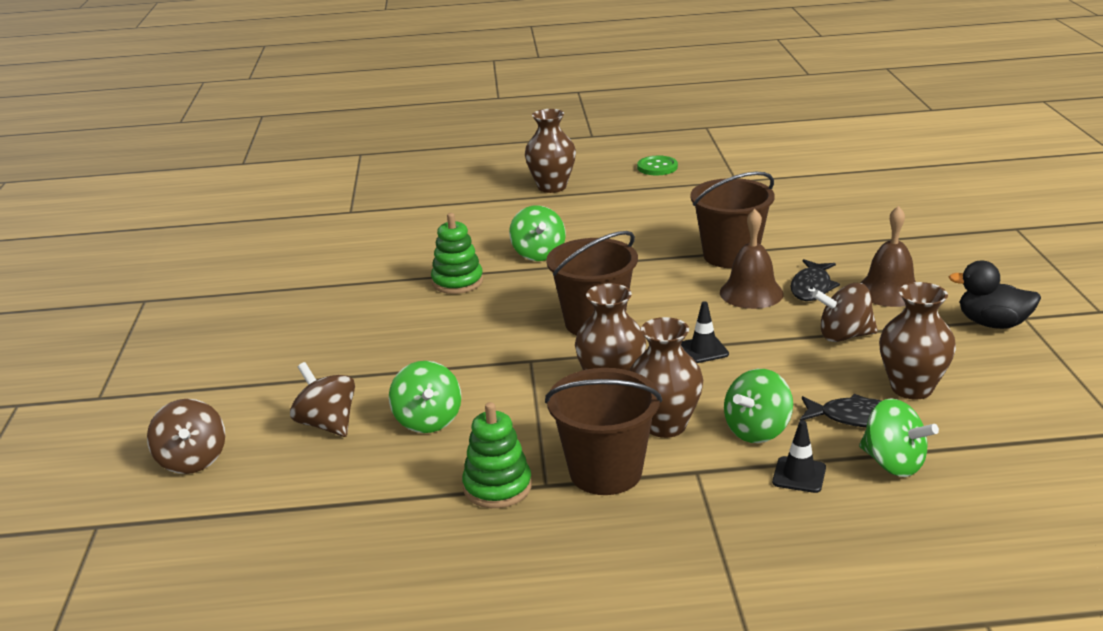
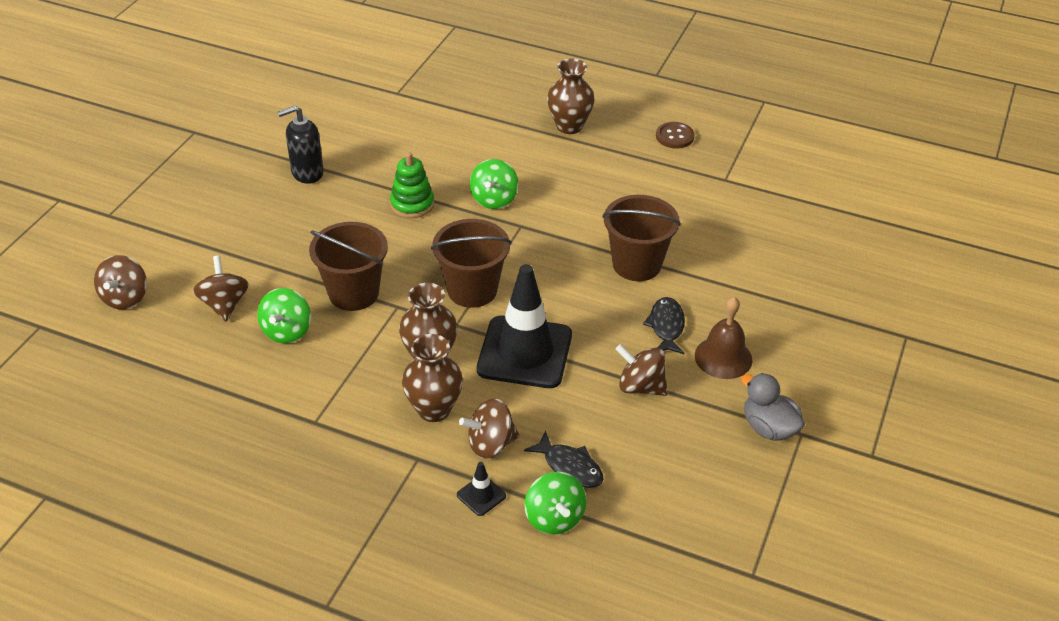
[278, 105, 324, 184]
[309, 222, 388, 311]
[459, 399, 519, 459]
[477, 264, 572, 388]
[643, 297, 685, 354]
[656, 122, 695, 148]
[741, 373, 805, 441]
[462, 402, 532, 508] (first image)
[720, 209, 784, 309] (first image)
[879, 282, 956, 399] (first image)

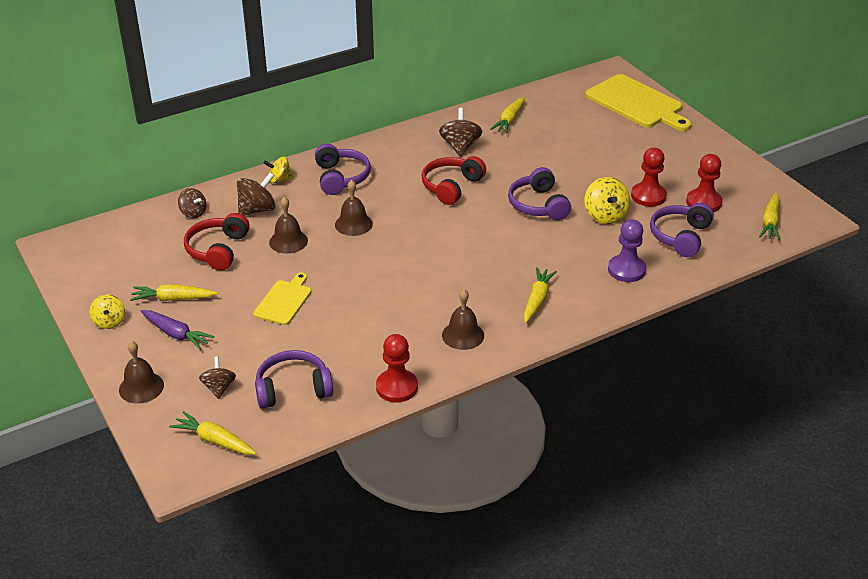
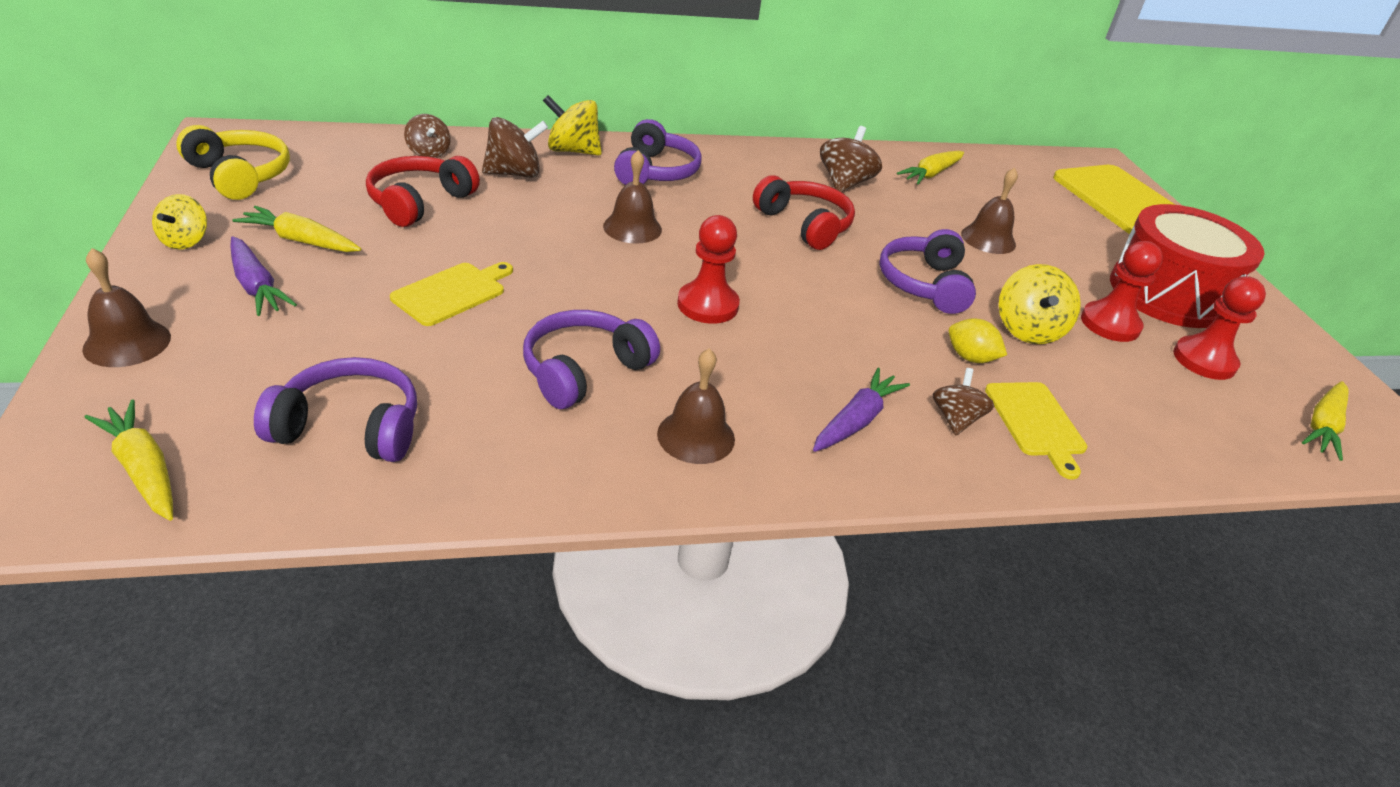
[176, 125, 290, 200]
[523, 310, 660, 409]
[543, 95, 602, 156]
[677, 215, 740, 324]
[753, 175, 855, 250]
[813, 368, 910, 452]
[933, 368, 994, 435]
[949, 319, 1007, 363]
[961, 167, 1018, 254]
[985, 382, 1087, 480]
[1110, 204, 1265, 328]

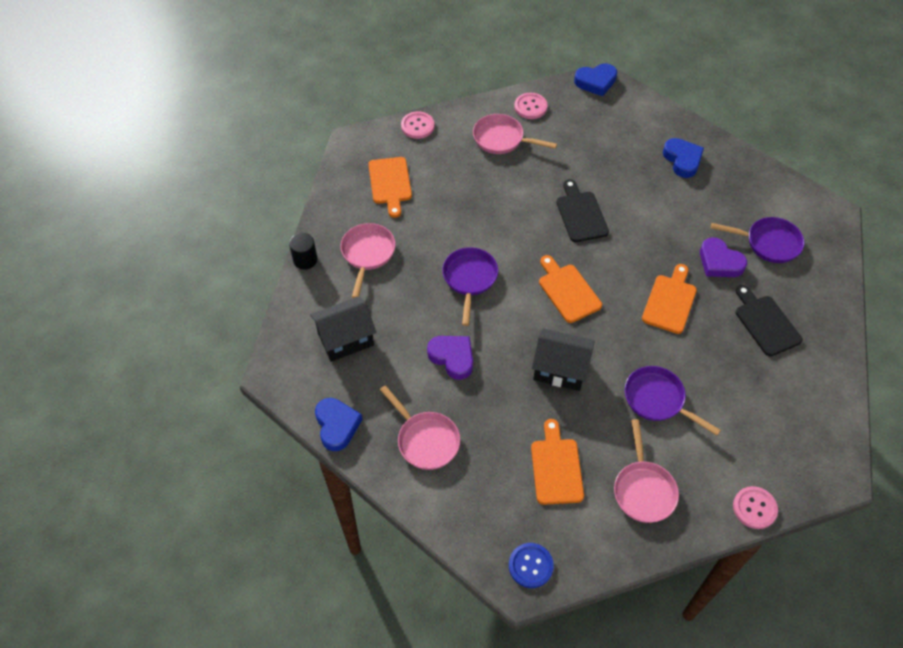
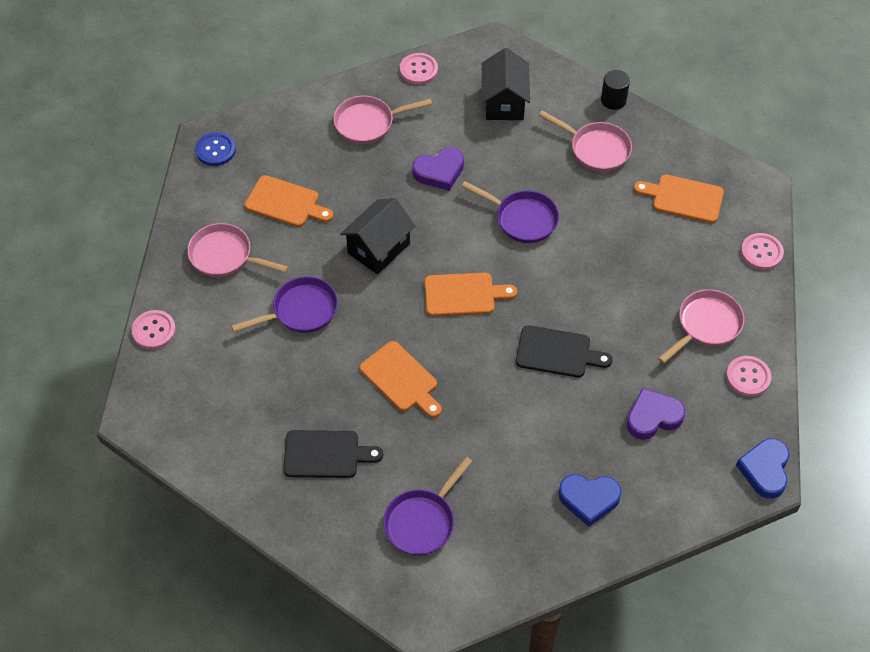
[400, 53, 438, 85]
[627, 388, 685, 440]

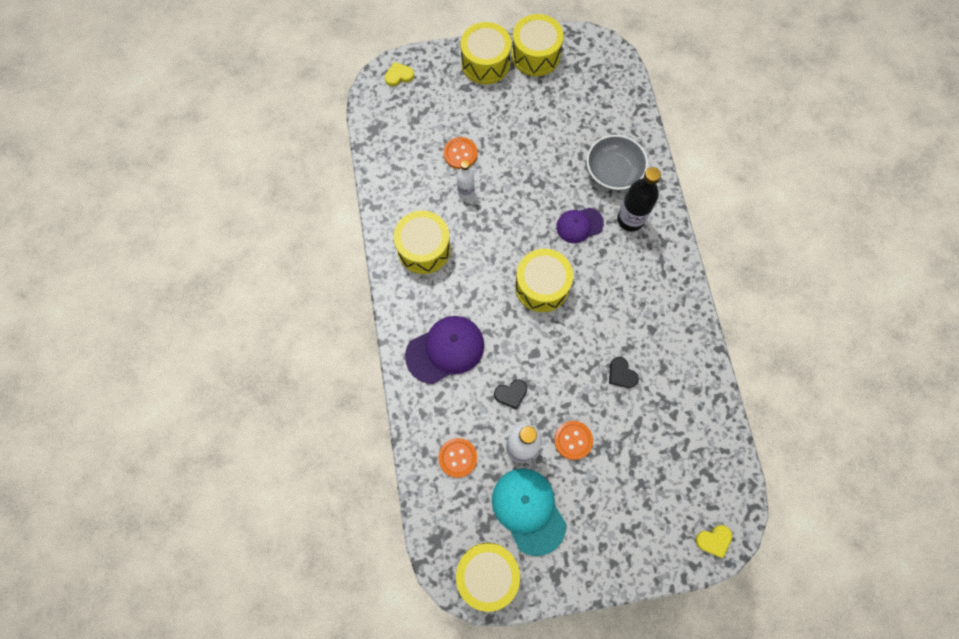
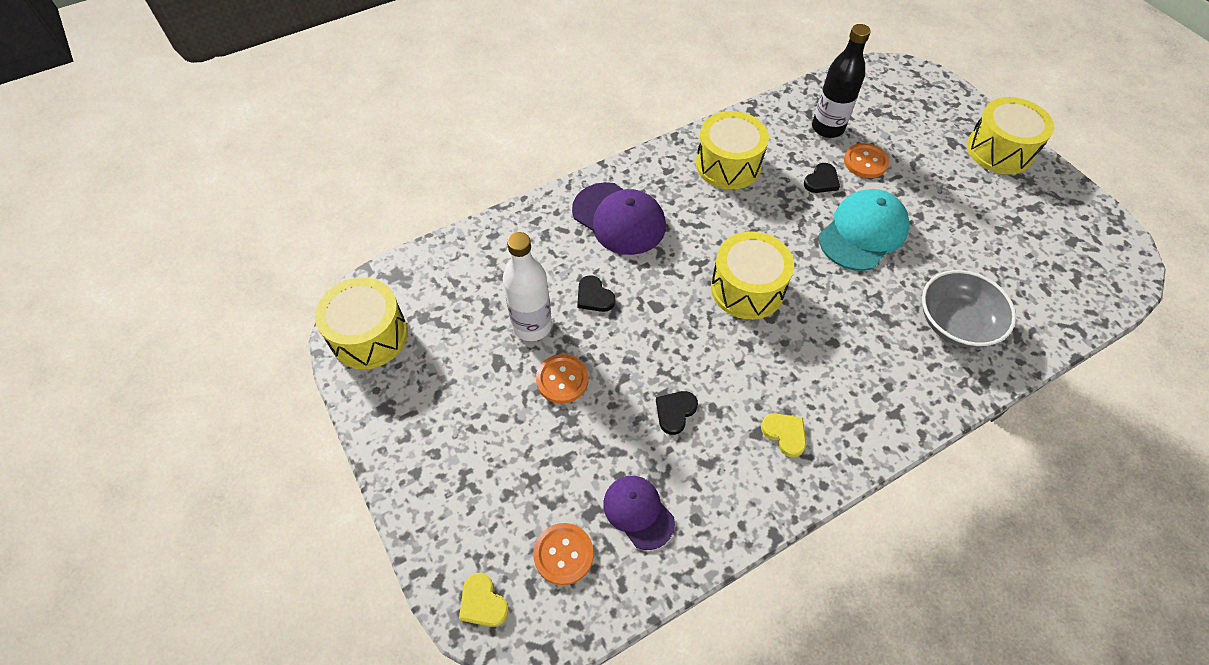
[533, 523, 594, 585]
[603, 476, 675, 550]
[761, 413, 806, 457]
[804, 163, 840, 193]
[812, 24, 871, 138]
[819, 189, 910, 271]
[512, 14, 564, 76] (first image)

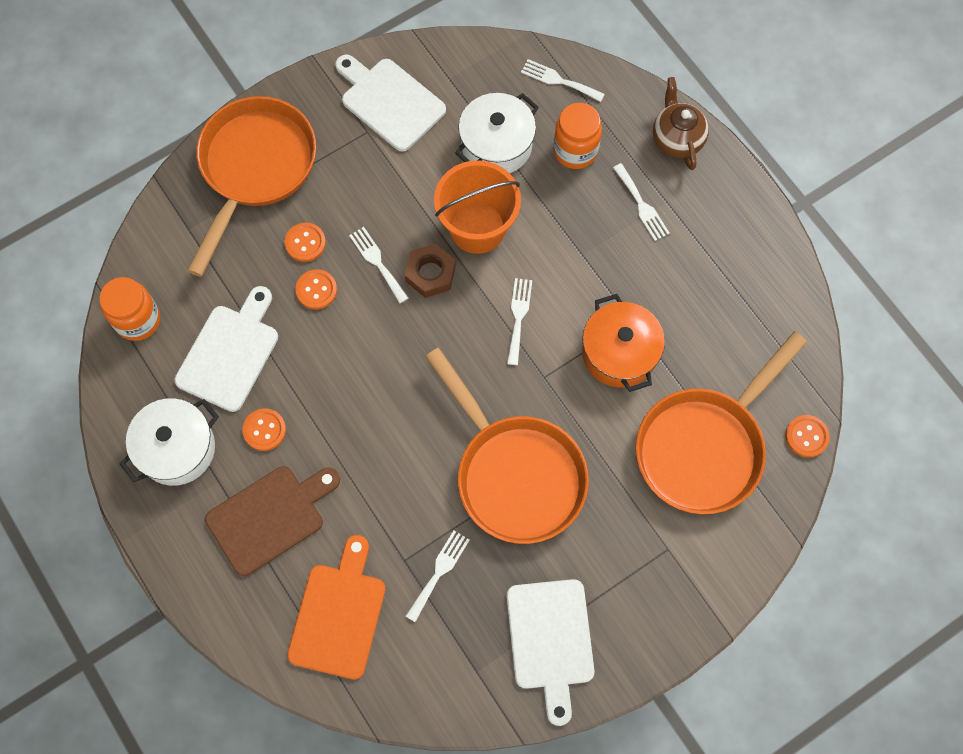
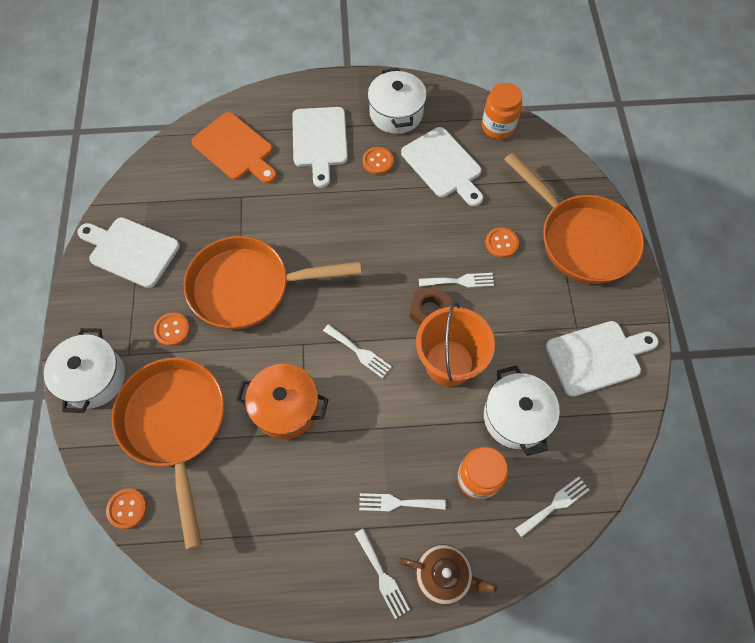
[44, 328, 125, 413]
[154, 313, 190, 346]
[292, 107, 348, 188]
[355, 529, 410, 619]

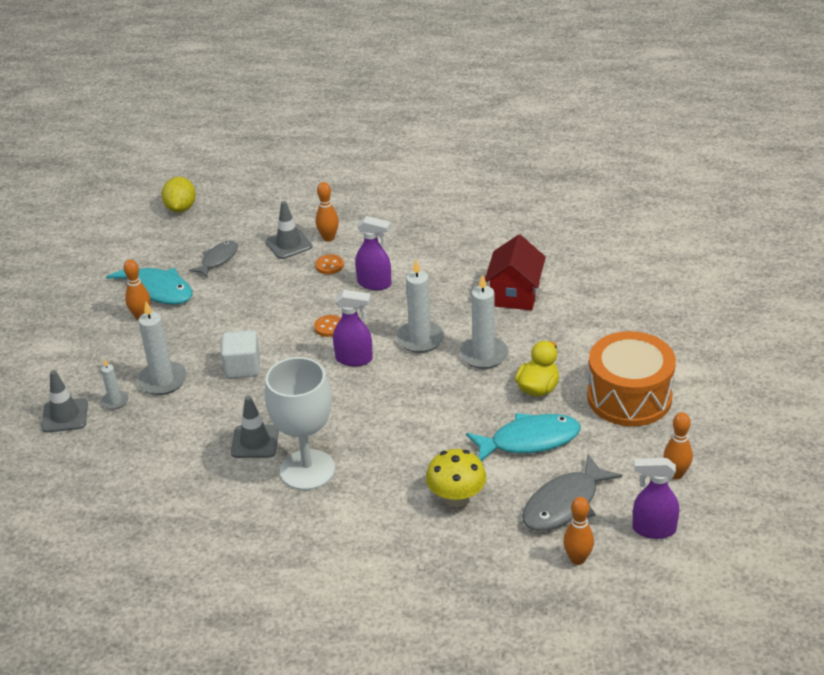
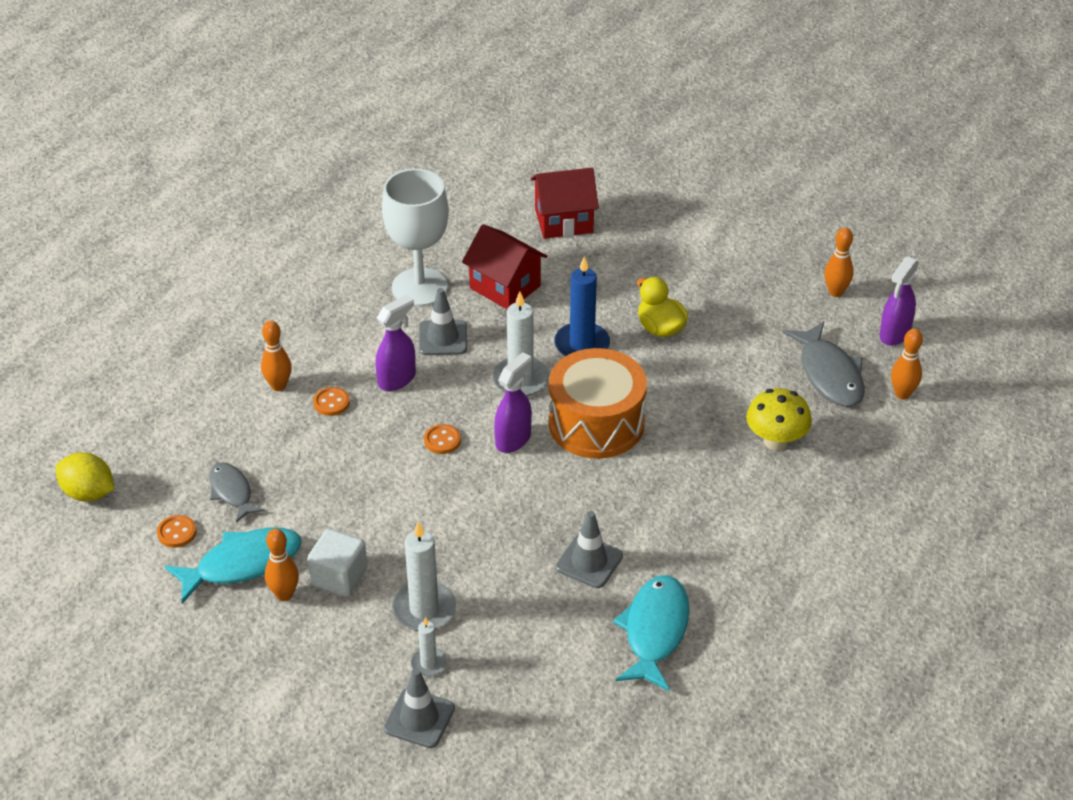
[157, 515, 197, 548]
[307, 529, 367, 597]
[382, 169, 449, 306]
[419, 288, 467, 355]
[531, 168, 599, 239]
[549, 348, 647, 459]
[554, 256, 610, 356]
[613, 575, 689, 691]

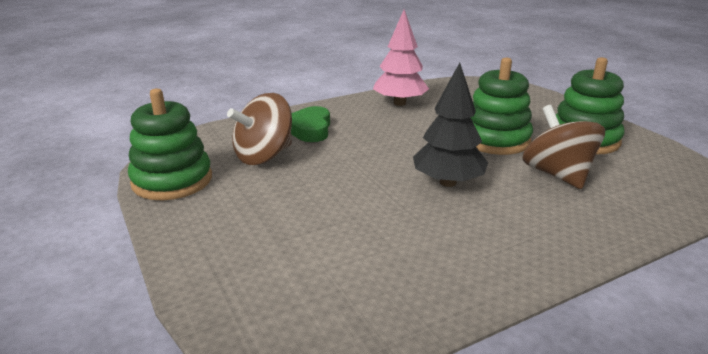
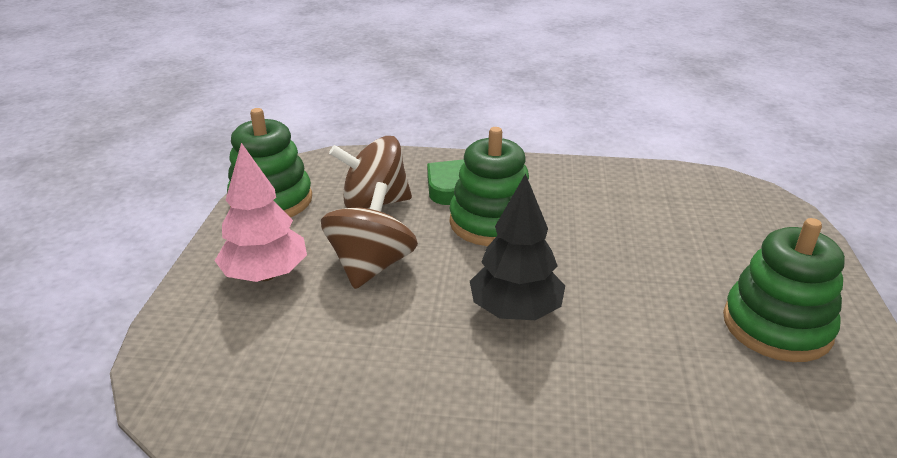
[215, 143, 307, 282]
[321, 182, 418, 289]
[450, 127, 531, 246]

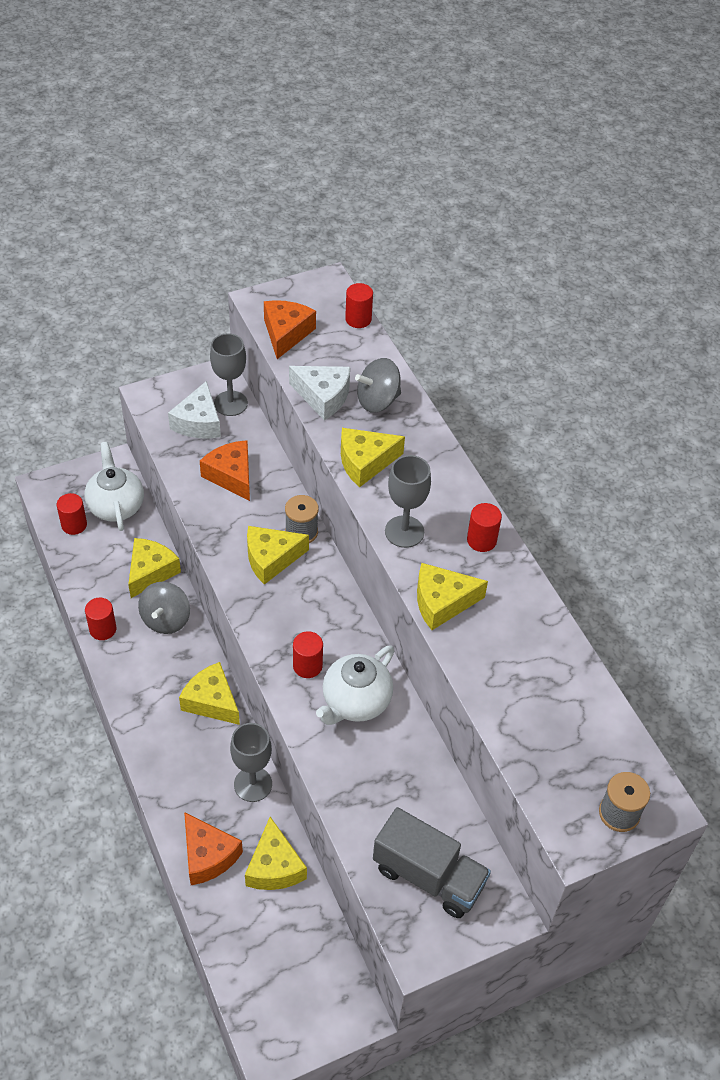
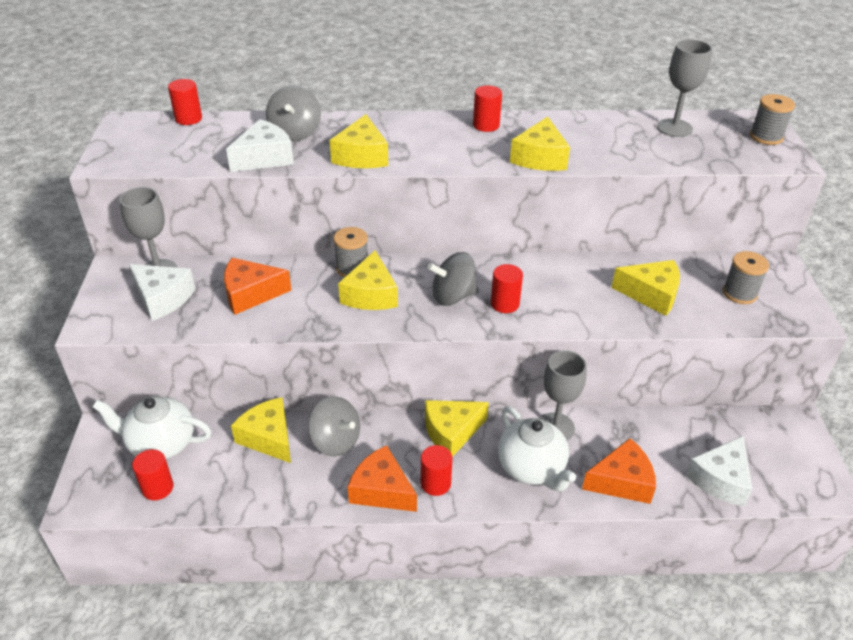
[347, 445, 417, 512]
[421, 445, 453, 496]
[428, 252, 478, 306]
[498, 406, 576, 492]
[611, 260, 680, 316]
[657, 39, 712, 137]
[685, 436, 752, 506]
[723, 251, 769, 304]

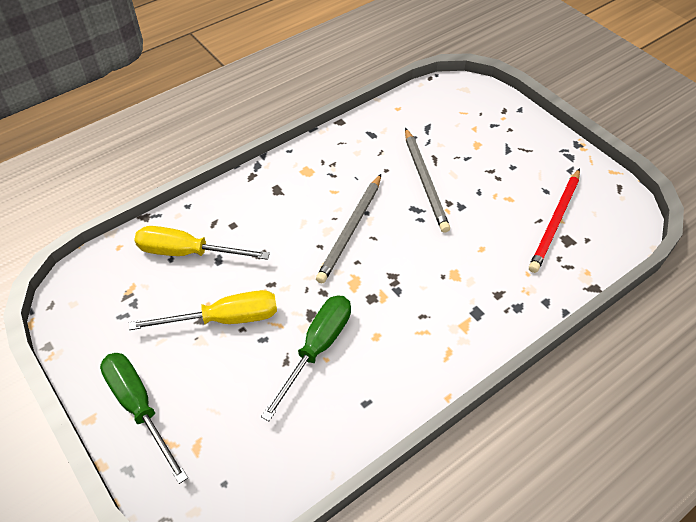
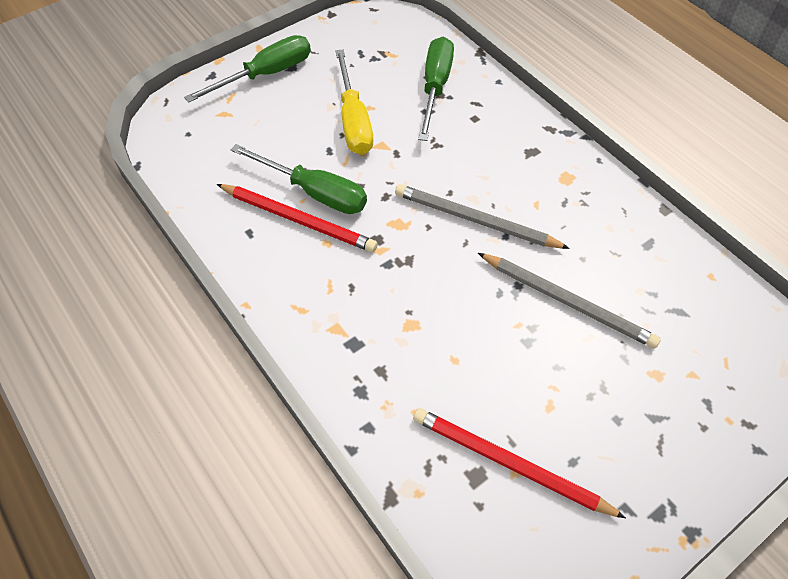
[217, 184, 378, 252]
[418, 36, 454, 141]
[478, 253, 661, 349]

